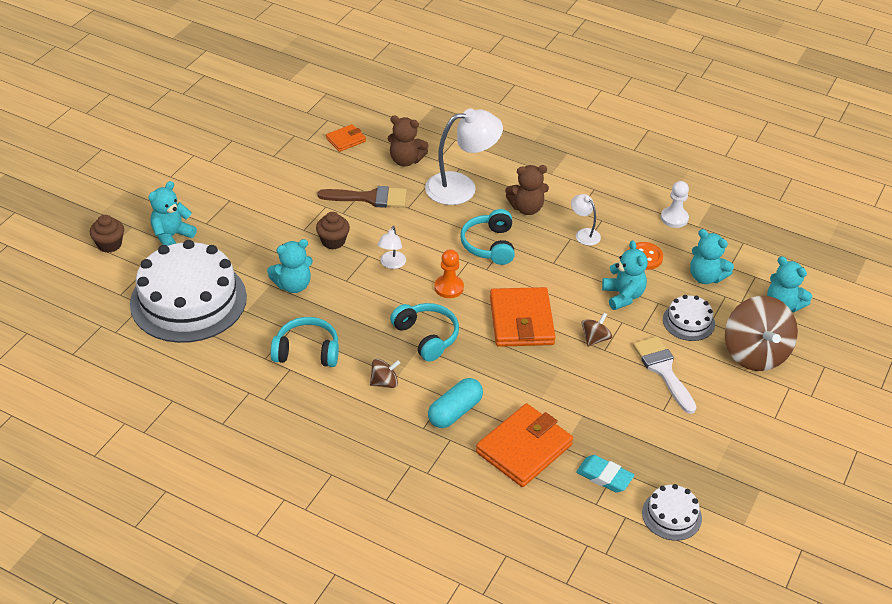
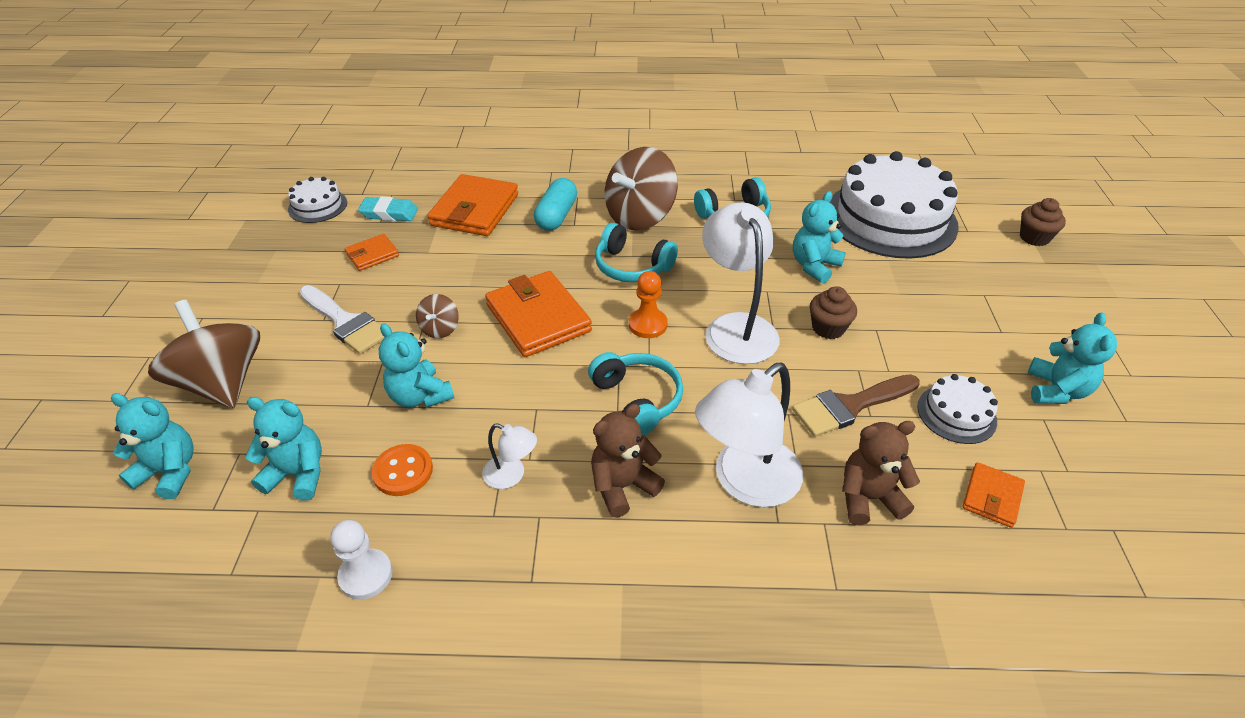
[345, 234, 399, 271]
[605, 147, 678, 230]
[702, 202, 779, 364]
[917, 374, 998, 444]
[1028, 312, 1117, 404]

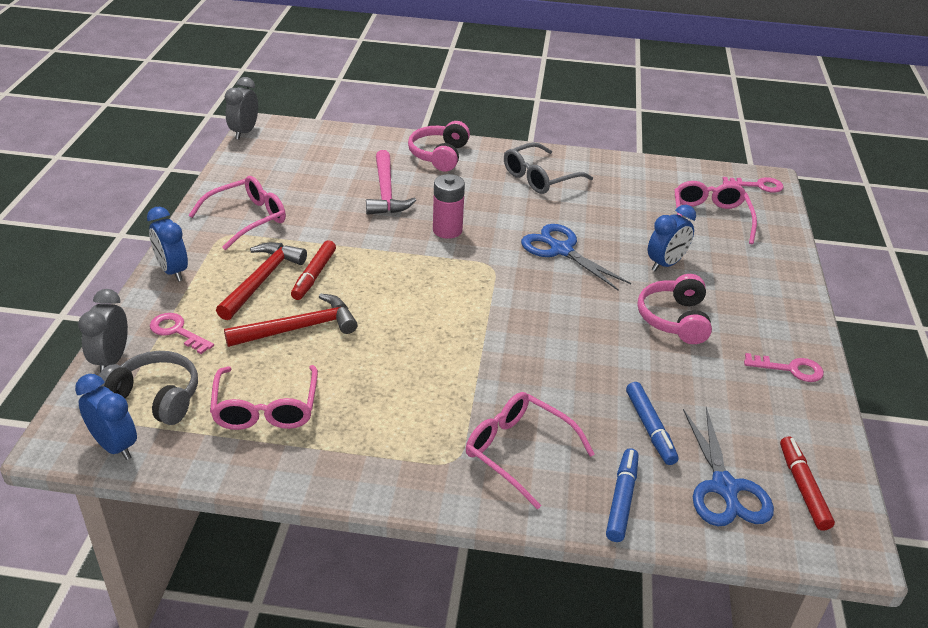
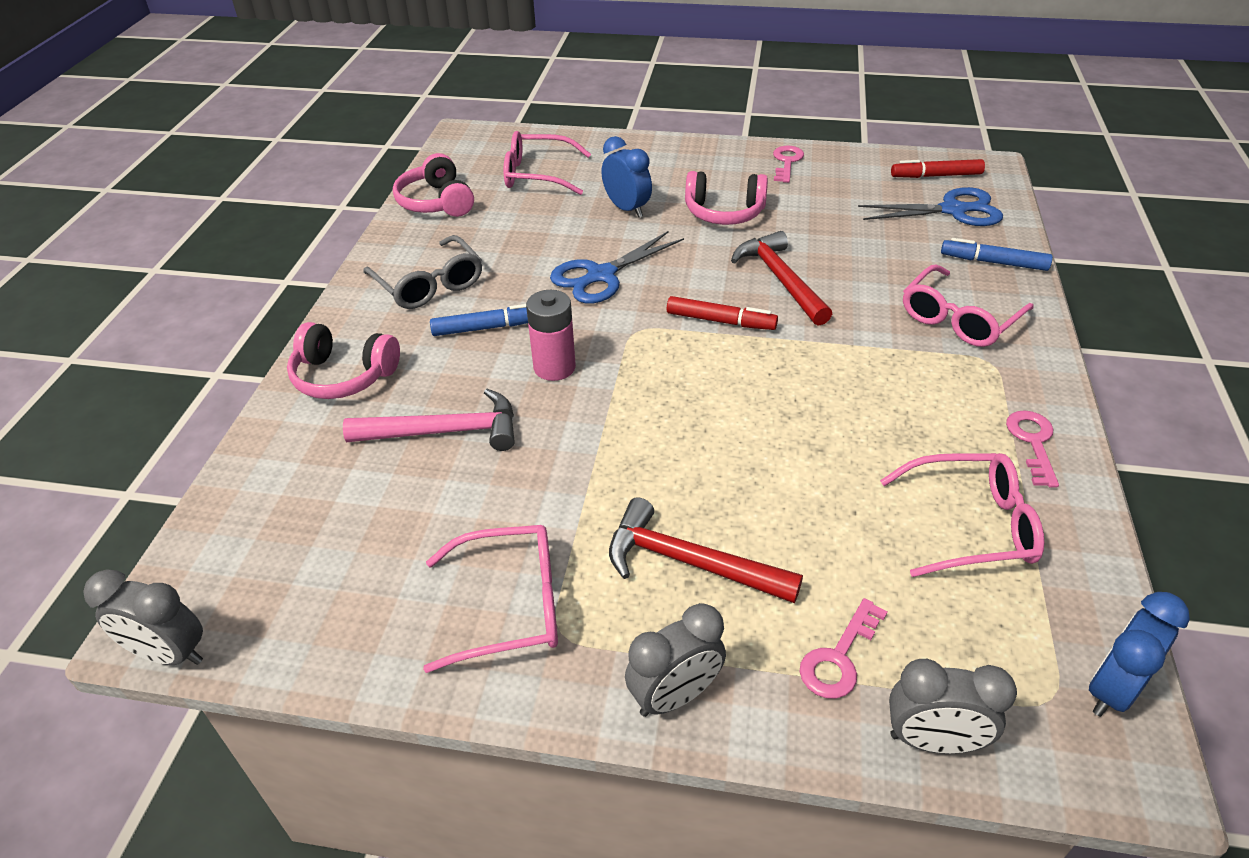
[393, 153, 474, 217]
[423, 525, 558, 673]
[430, 304, 528, 336]
[625, 603, 726, 717]
[667, 296, 778, 330]
[731, 231, 832, 326]
[1006, 410, 1059, 488]
[98, 351, 198, 425] (first image)

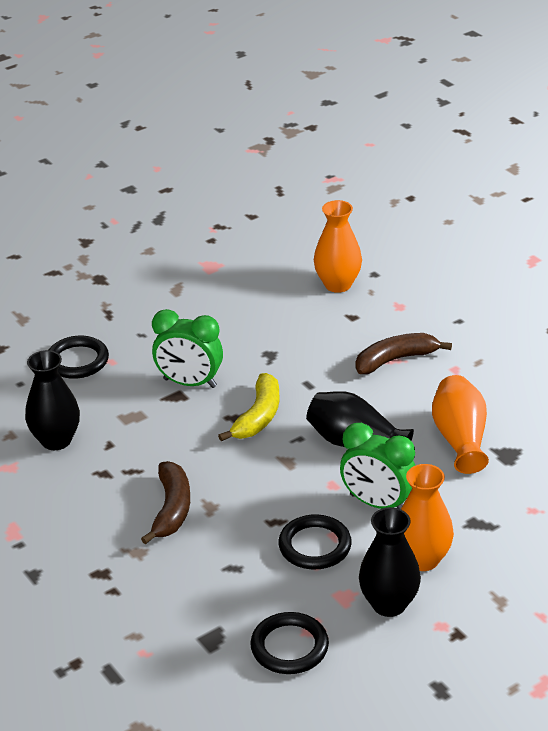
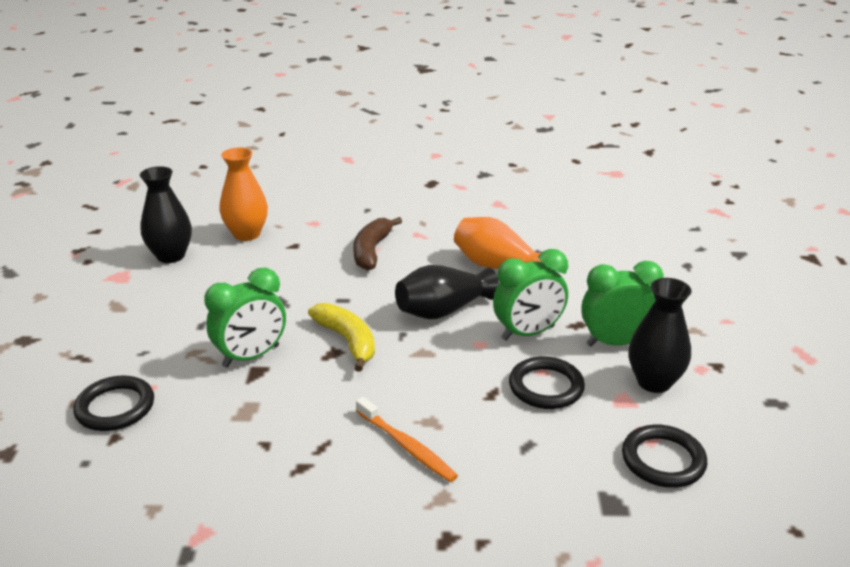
[140, 166, 192, 263]
[356, 397, 458, 482]
[581, 261, 664, 346]

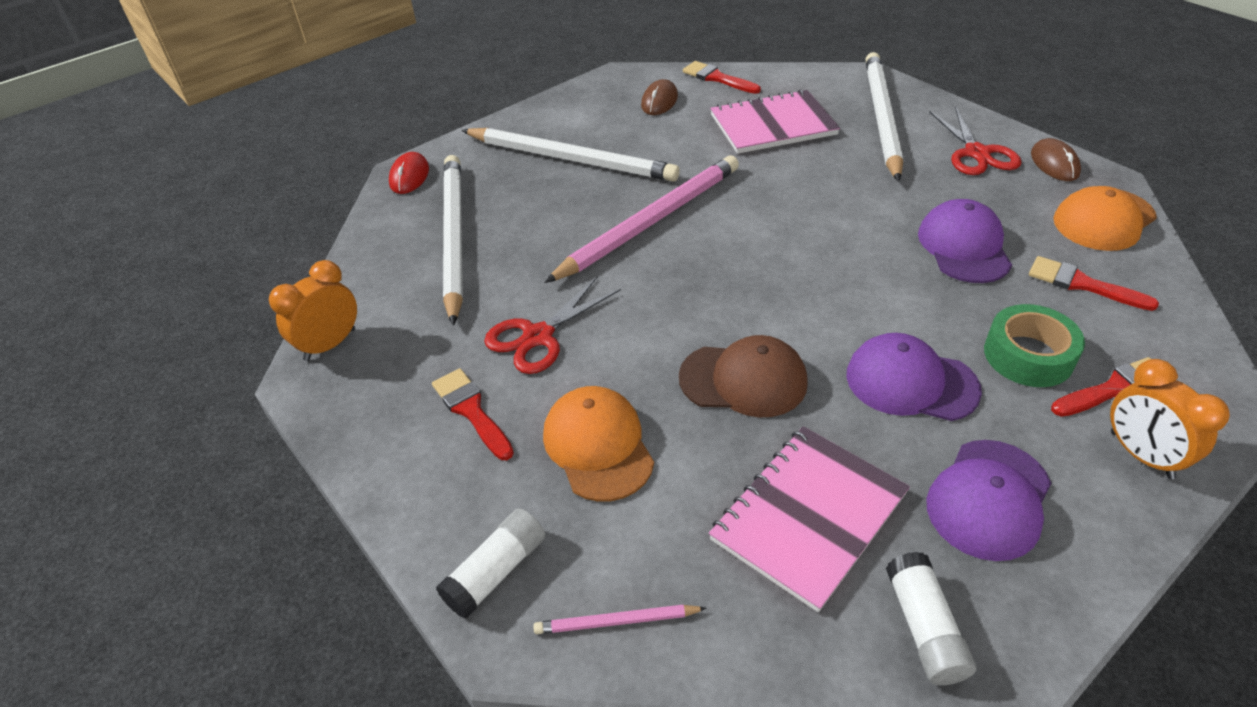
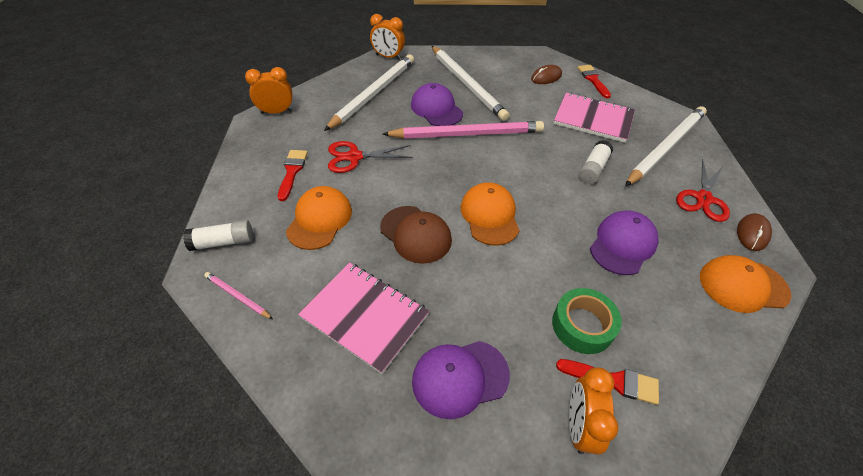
[298, 262, 429, 374]
[370, 14, 405, 60]
[411, 83, 463, 126]
[461, 182, 520, 246]
[579, 140, 613, 184]
[1029, 256, 1159, 311] (first image)

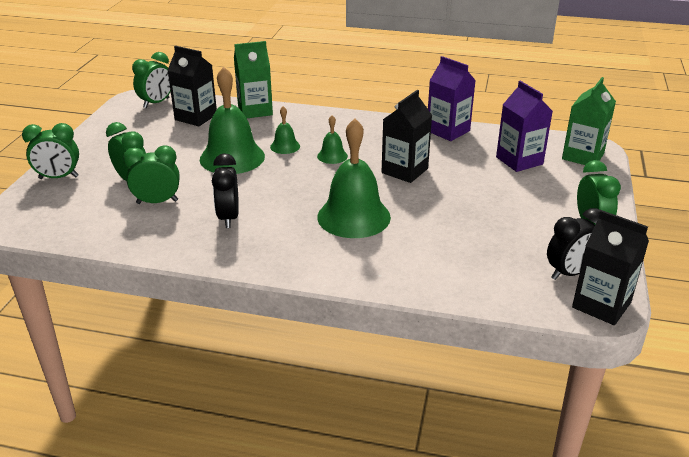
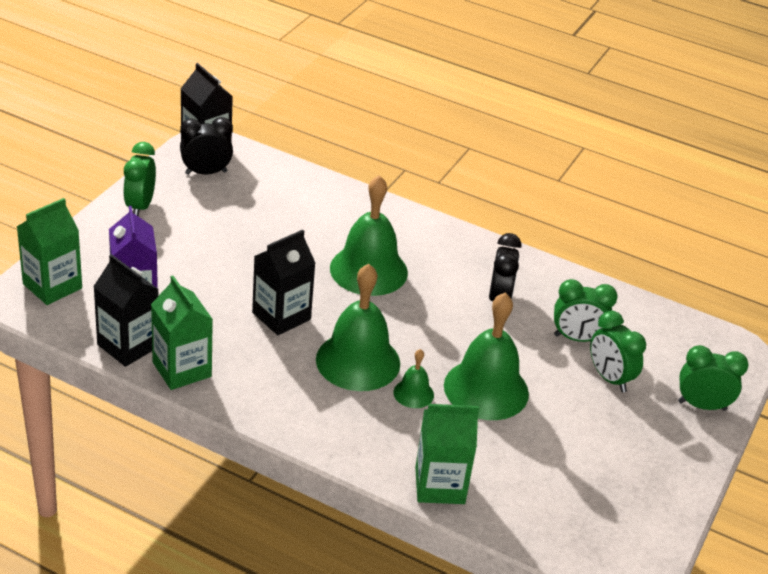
[93, 254, 159, 367]
[151, 276, 213, 390]
[316, 264, 400, 391]
[132, 52, 171, 108] (first image)

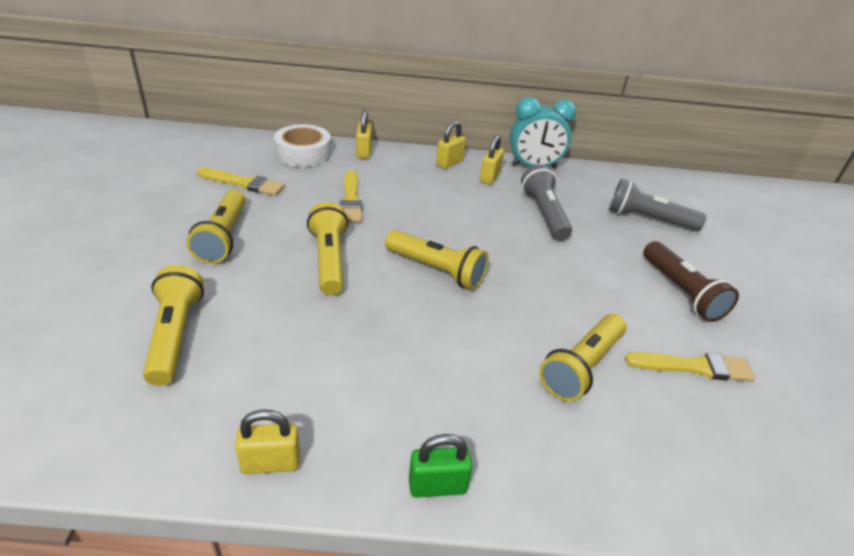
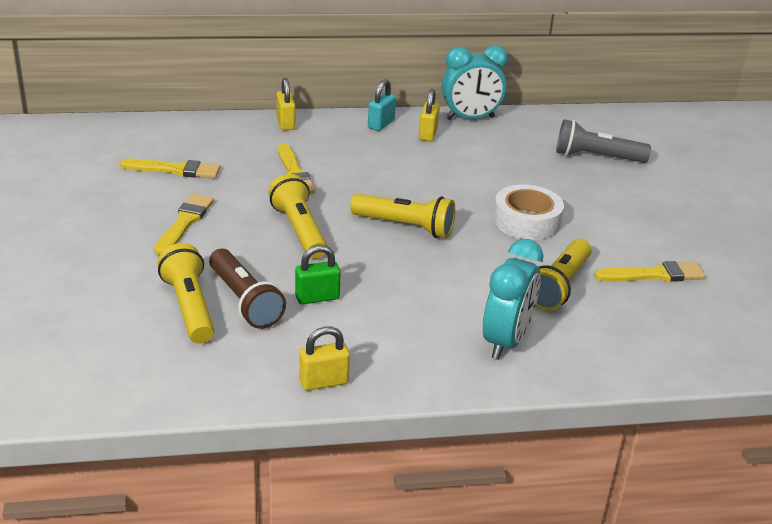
[154, 194, 214, 255]
[209, 249, 286, 329]
[295, 245, 341, 304]
[368, 79, 396, 131]
[483, 239, 543, 360]
[493, 185, 564, 240]
[521, 165, 572, 241] (first image)

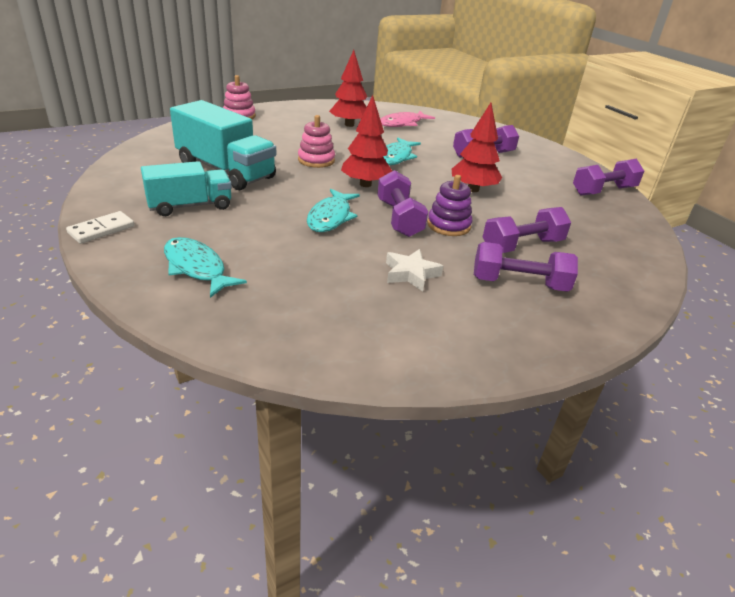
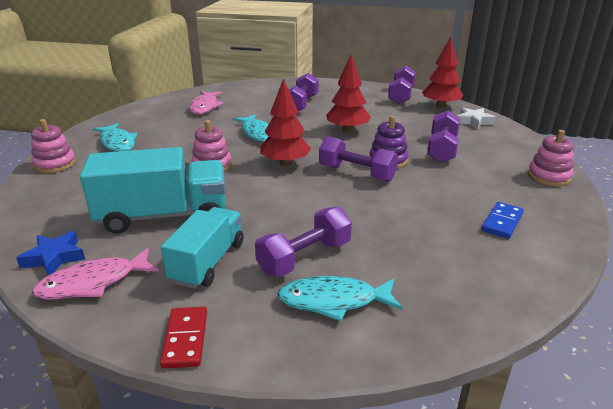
[16, 231, 85, 275]
[32, 248, 159, 300]
[93, 123, 137, 152]
[160, 307, 207, 369]
[255, 206, 352, 277]
[422, 37, 463, 108]
[457, 107, 496, 129]
[482, 202, 524, 239]
[527, 130, 574, 186]

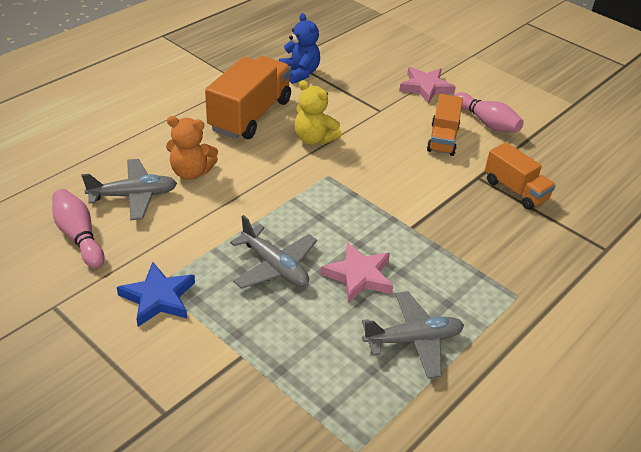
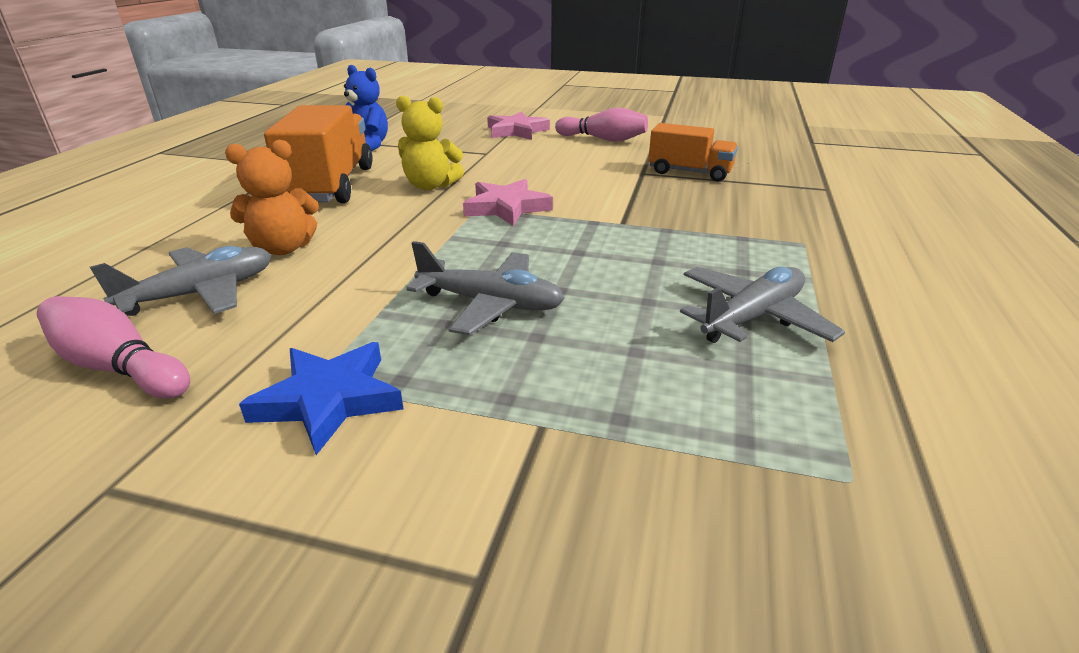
[463, 179, 553, 226]
[427, 94, 463, 156] (first image)

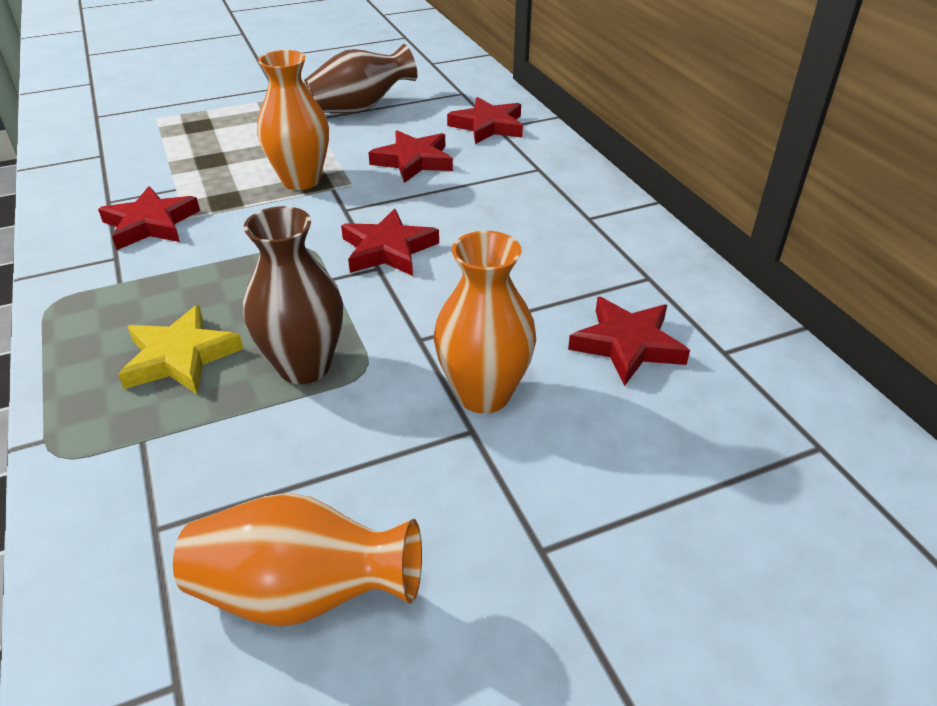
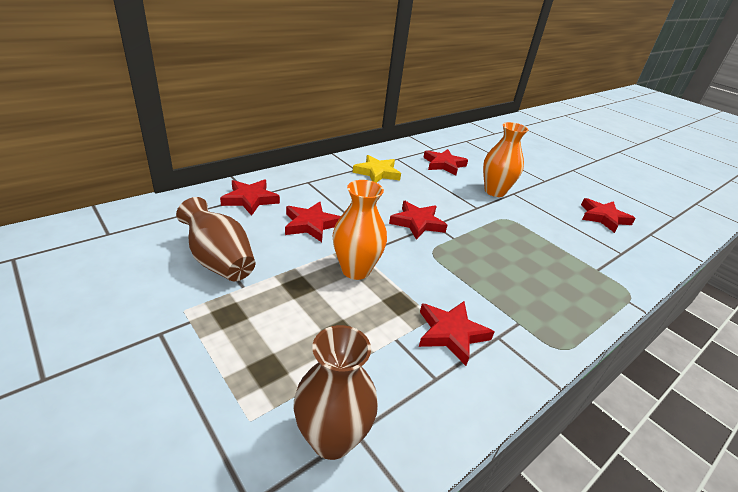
[293, 325, 378, 460]
[353, 155, 401, 183]
[581, 198, 636, 233]

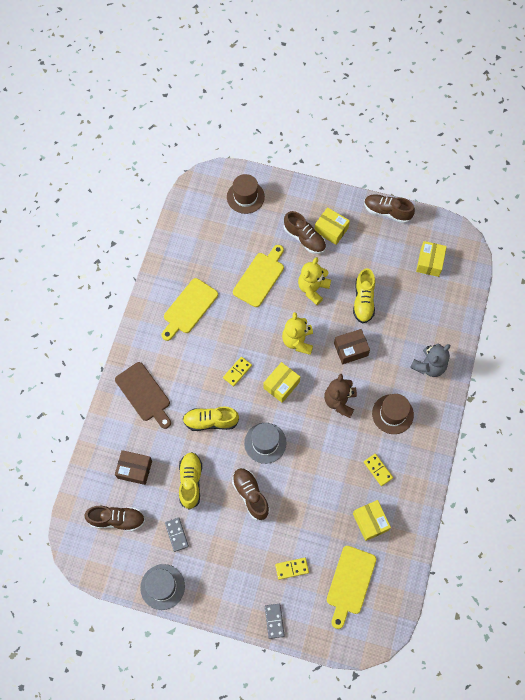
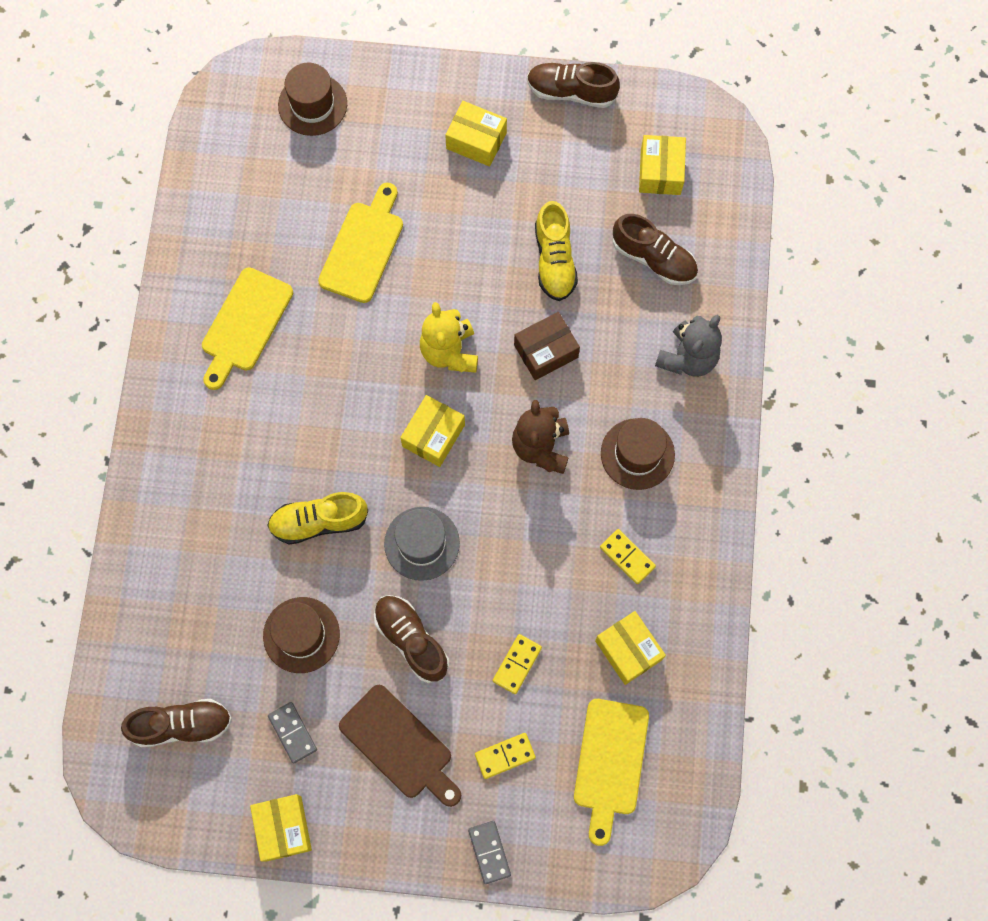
[250, 794, 312, 862]
[263, 597, 340, 673]
[339, 685, 461, 807]
[493, 634, 542, 694]
[613, 214, 698, 285]
[115, 450, 152, 485] (first image)
[298, 257, 331, 305] (first image)

